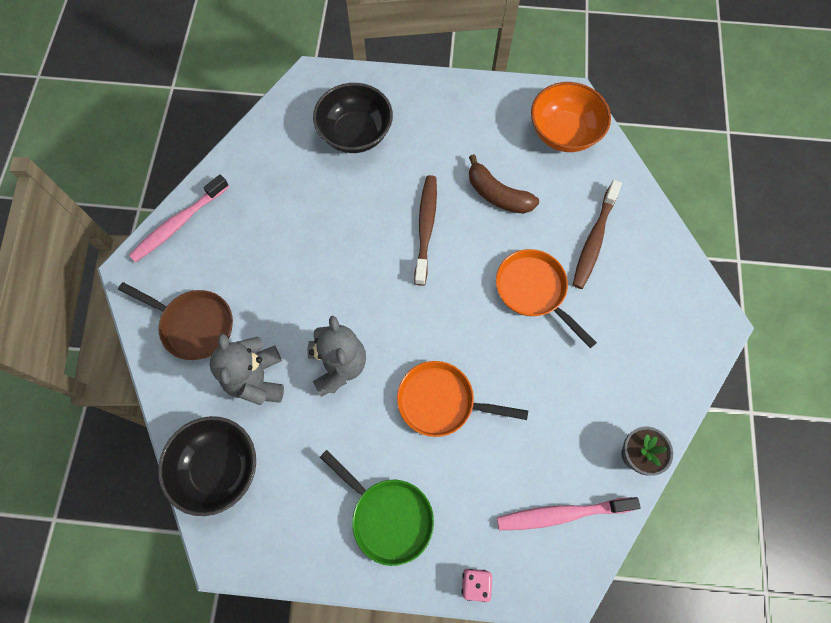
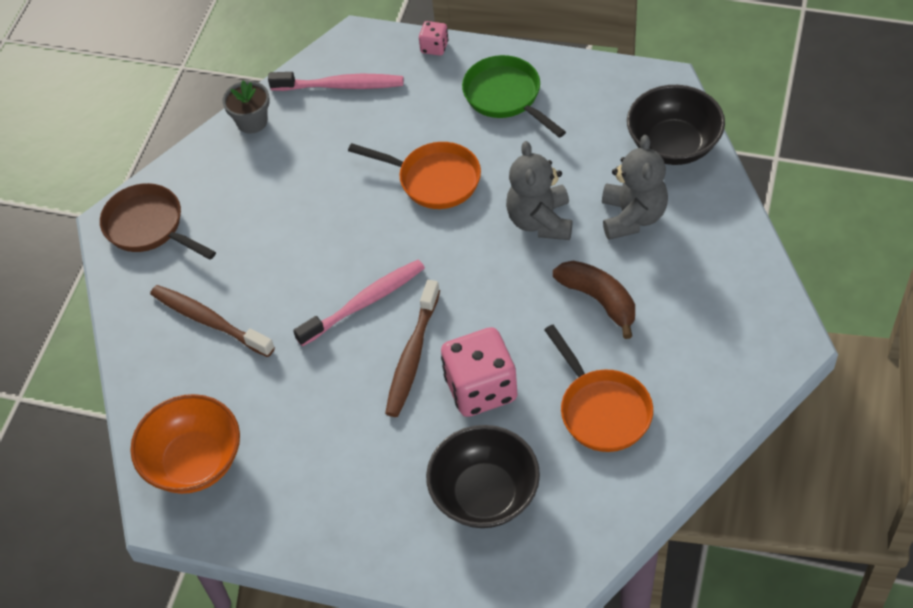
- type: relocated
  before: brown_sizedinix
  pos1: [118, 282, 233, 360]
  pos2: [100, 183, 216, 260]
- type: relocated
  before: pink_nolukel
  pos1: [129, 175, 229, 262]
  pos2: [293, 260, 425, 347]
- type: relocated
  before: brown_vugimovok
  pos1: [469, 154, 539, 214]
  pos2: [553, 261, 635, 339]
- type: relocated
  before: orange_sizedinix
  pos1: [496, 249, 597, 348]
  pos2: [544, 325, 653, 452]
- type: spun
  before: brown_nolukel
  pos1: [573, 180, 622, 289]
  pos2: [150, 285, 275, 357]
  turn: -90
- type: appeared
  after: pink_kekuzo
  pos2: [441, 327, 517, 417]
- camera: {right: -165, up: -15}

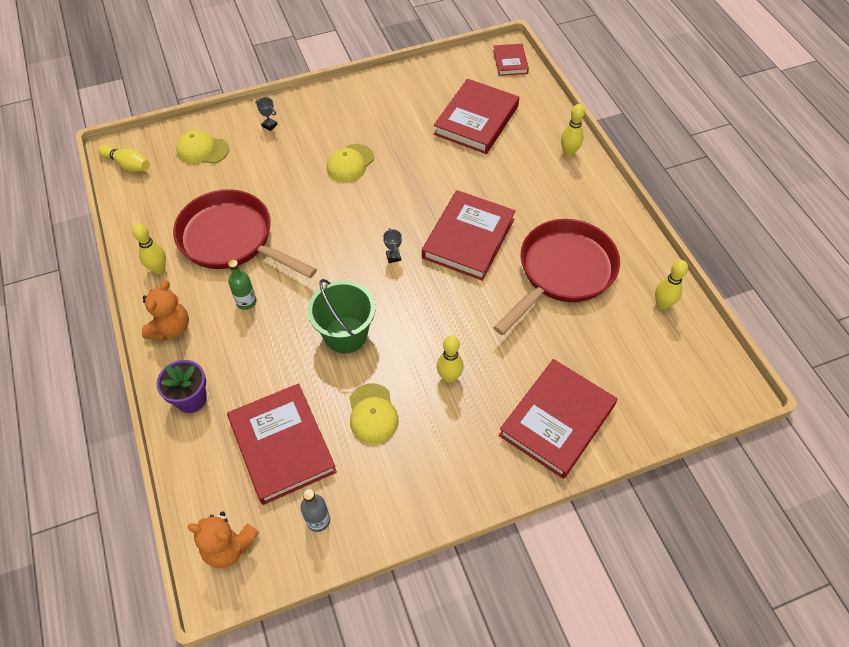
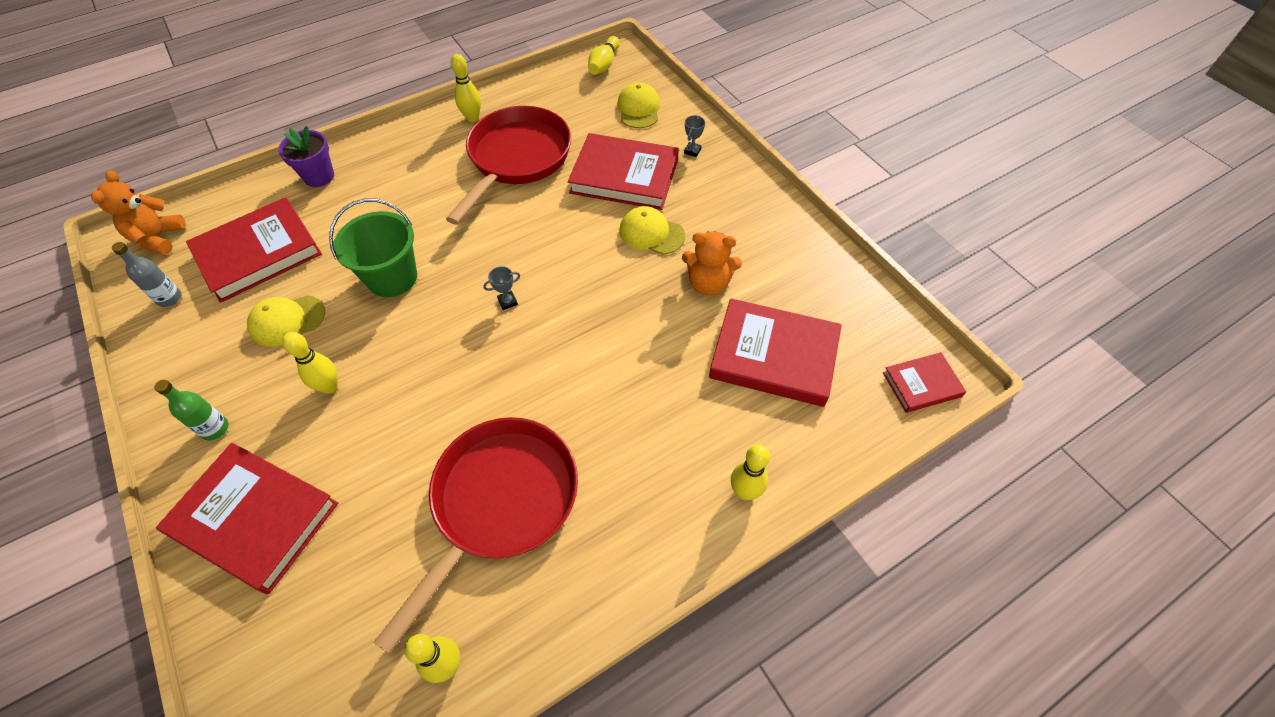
- type: relocated
  before: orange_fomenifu
  pos1: [142, 280, 189, 340]
  pos2: [682, 231, 742, 296]
- type: relocated
  before: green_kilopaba
  pos1: [228, 260, 256, 310]
  pos2: [154, 380, 228, 441]
- type: relocated
  before: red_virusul
  pos1: [422, 190, 516, 281]
  pos2: [568, 133, 679, 210]
- type: spun
  before: red_sizedinix
  pos1: [493, 219, 620, 335]
  pos2: [373, 417, 578, 654]
  turn: -90
- camera: {right: 80, up: 0}

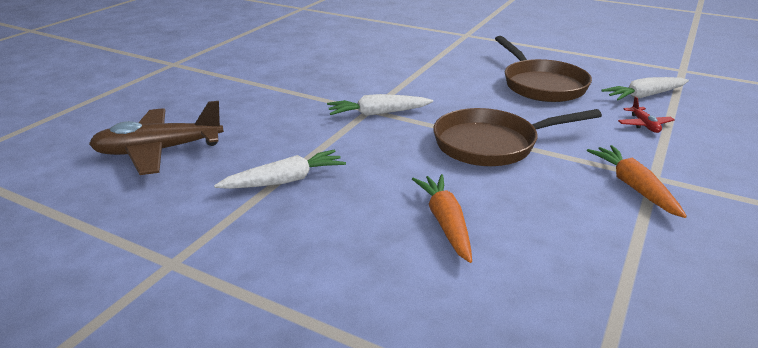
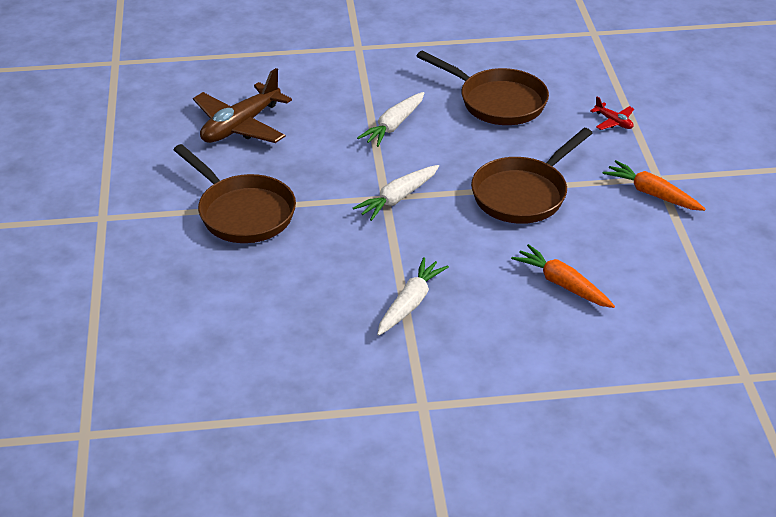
- type: relocated
  before: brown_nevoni
  pos1: [89, 101, 224, 175]
  pos2: [193, 68, 292, 143]
- type: relocated
  before: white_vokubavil
  pos1: [601, 77, 689, 100]
  pos2: [357, 92, 424, 147]
- type: appeared
  after: brown_sizedinix
  pos2: [173, 144, 296, 243]
- camera: {right: -35, up: 10}

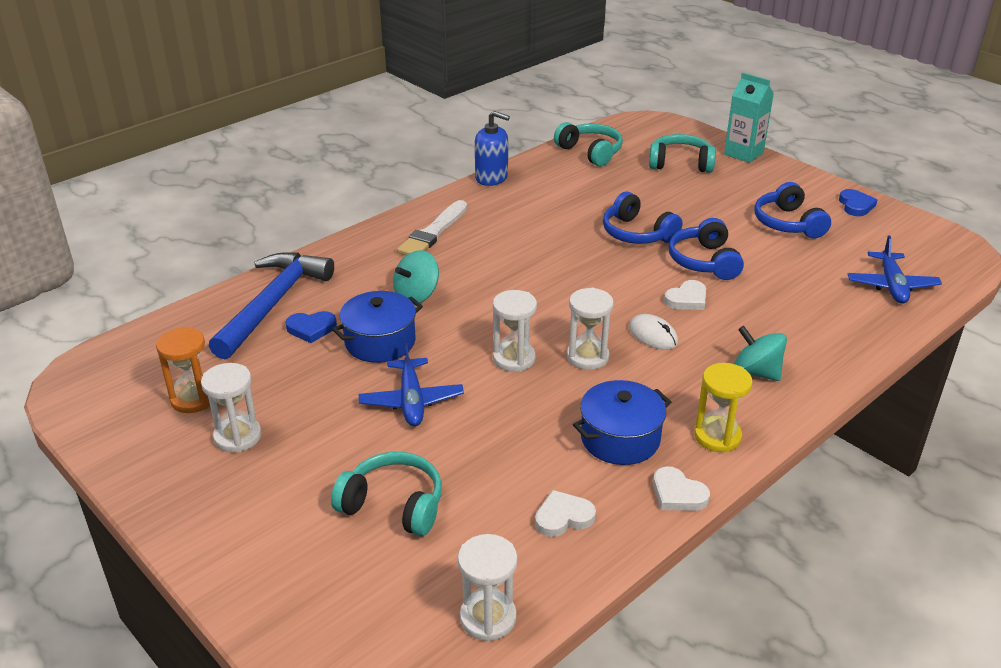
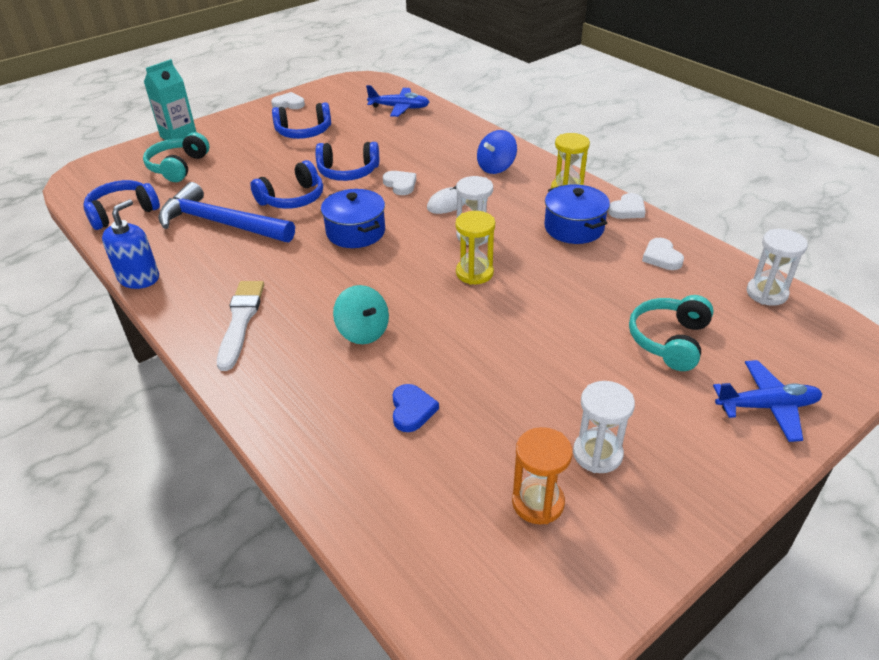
- type: relocated
  before: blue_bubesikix
  pos1: [209, 252, 334, 360]
  pos2: [158, 182, 295, 242]
- type: relocated
  before: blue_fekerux
  pos1: [332, 291, 423, 363]
  pos2: [321, 189, 385, 248]
- type: relocated
  before: blue_nevoni
  pos1: [359, 341, 464, 426]
  pos2: [713, 360, 822, 442]
- type: spun
  before: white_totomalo
  pos1: [397, 200, 467, 255]
  pos2: [217, 281, 264, 371]
  turn: -120
- type: colour
  before: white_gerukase
  after: yellow_gerukase
  pos1: [493, 290, 537, 372]
  pos2: [455, 211, 495, 285]
- type: colour
  before: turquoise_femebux
  after: blue_femebux
  pos1: [554, 122, 623, 166]
  pos2: [84, 180, 160, 230]
- type: colour
  before: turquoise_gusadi
  after: blue_gusadi
  pos1: [734, 326, 787, 381]
  pos2: [477, 130, 517, 174]
- type: colour
  before: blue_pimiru
  after: white_pimiru
  pos1: [839, 189, 877, 216]
  pos2: [271, 92, 305, 109]
- camera: {right: -85, up: 5}

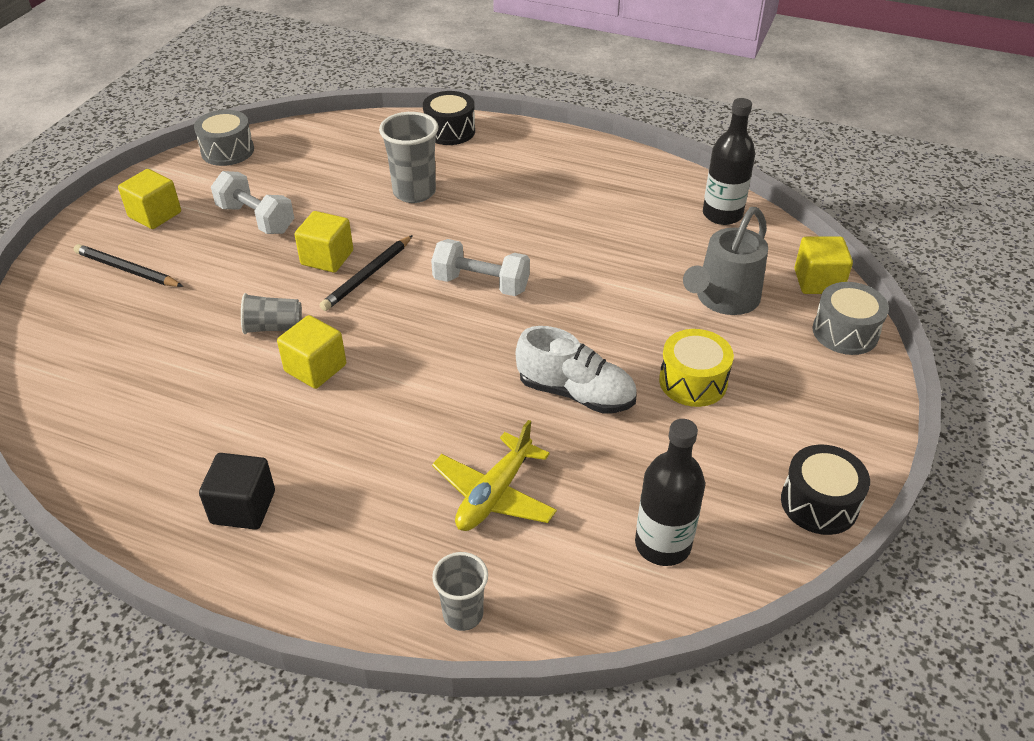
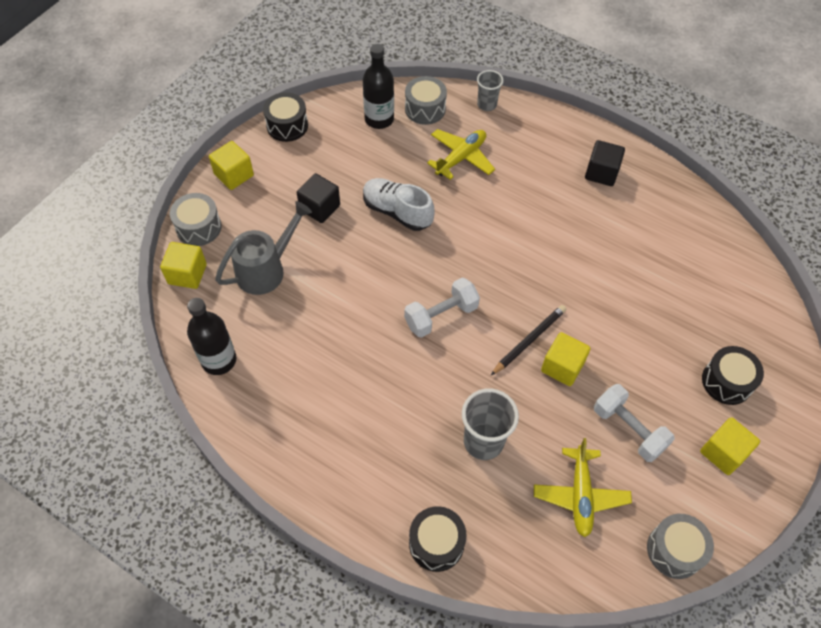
- type: exchanged
  before: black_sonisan
  after: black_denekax
  pos1: [74, 244, 183, 287]
  pos2: [702, 346, 764, 405]
- type: missing
  before: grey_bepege
  pos1: [241, 293, 302, 334]
- type: relocated
  before: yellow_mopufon
  pos1: [277, 315, 346, 389]
  pos2: [209, 141, 254, 190]
- type: spun
  before: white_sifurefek
  pos1: [431, 239, 530, 296]
  pos2: [404, 278, 480, 338]
  turn: -60
- type: exchanged
  before: yellow_denekax
  after: black_mopufon
  pos1: [659, 329, 734, 407]
  pos2: [297, 173, 340, 223]
- type: appeared
  after: grey_denekax
  pos2: [405, 76, 447, 125]
- type: appeared
  after: yellow_nevoni
  pos2: [534, 438, 632, 537]
- camera: {right: -170, up: 15}

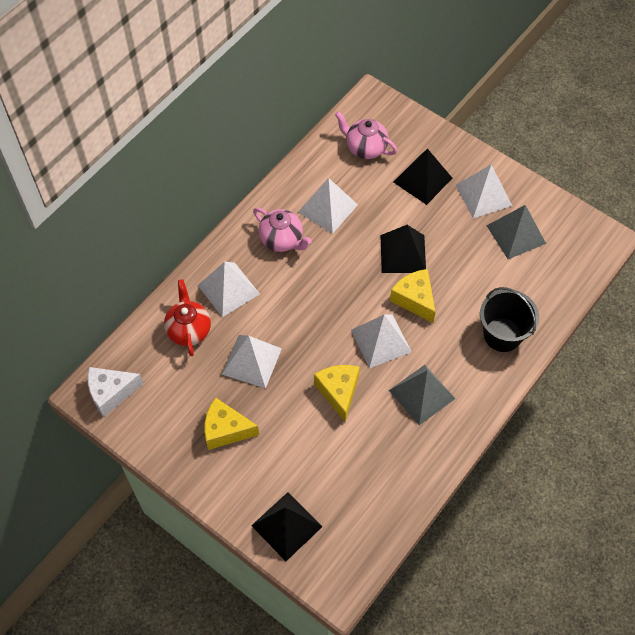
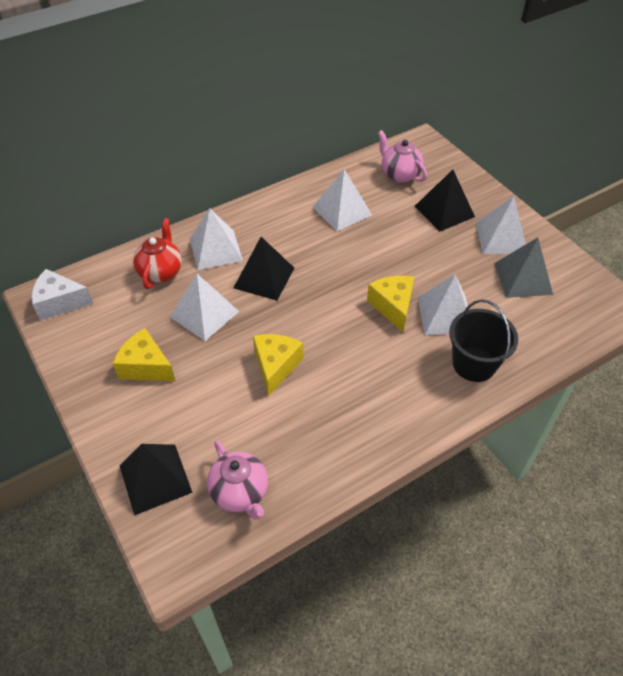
- type: relocated
  before: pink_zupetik
  pos1: [253, 207, 312, 252]
  pos2: [207, 441, 268, 520]
- type: relocated
  before: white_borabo
  pos1: [351, 314, 412, 368]
  pos2: [418, 274, 468, 335]
- type: relocated
  before: black_borabo
  pos1: [381, 225, 426, 273]
  pos2: [234, 237, 294, 300]
- type: missing
  before: grey_borabo
  pos1: [389, 365, 456, 425]
- camera: {right: 20, up: -10}

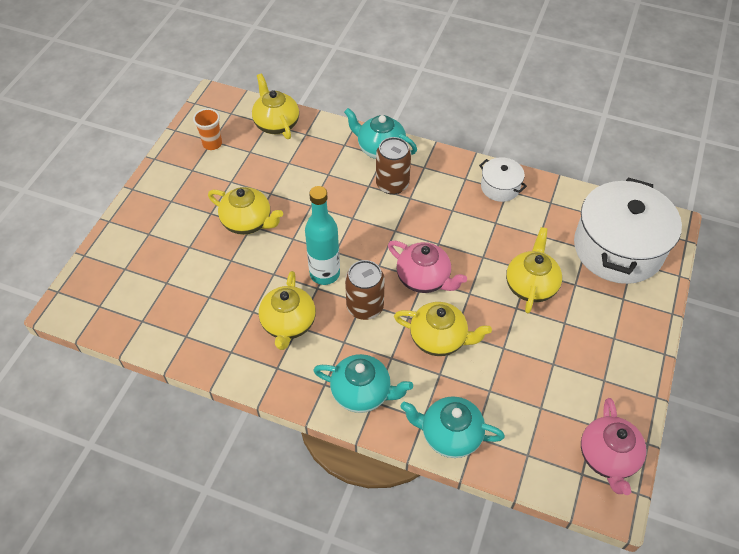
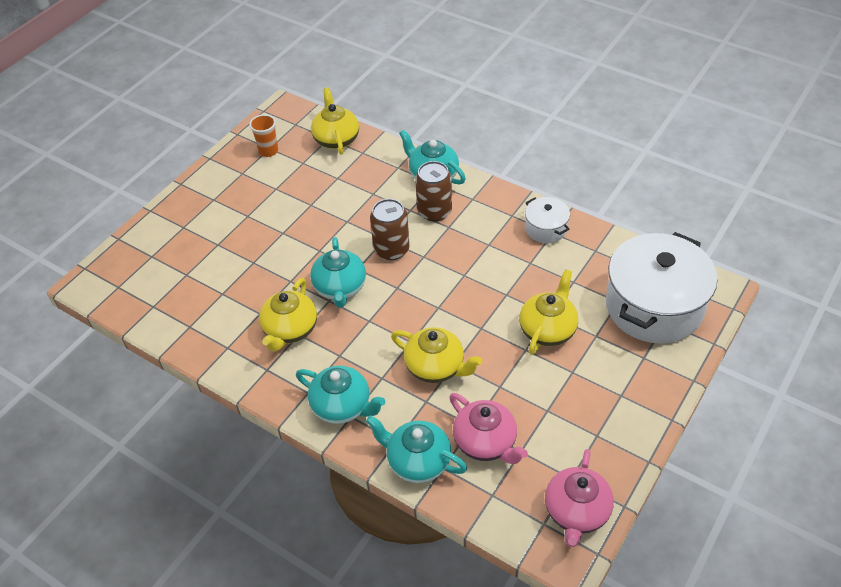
- type: missing
  before: yellow_zupetik
  pos1: [208, 187, 283, 235]
- type: exchanged
  before: turquoise_kilopaba
  after: turquoise_zupetik
  pos1: [305, 186, 340, 285]
  pos2: [310, 237, 366, 308]
- type: relocated
  before: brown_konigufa
  pos1: [345, 260, 385, 320]
  pos2: [370, 199, 410, 260]
- type: relocated
  before: pink_zupetik
  pos1: [388, 241, 467, 293]
  pos2: [449, 393, 528, 464]
- camera: {right: 15, up: -5}

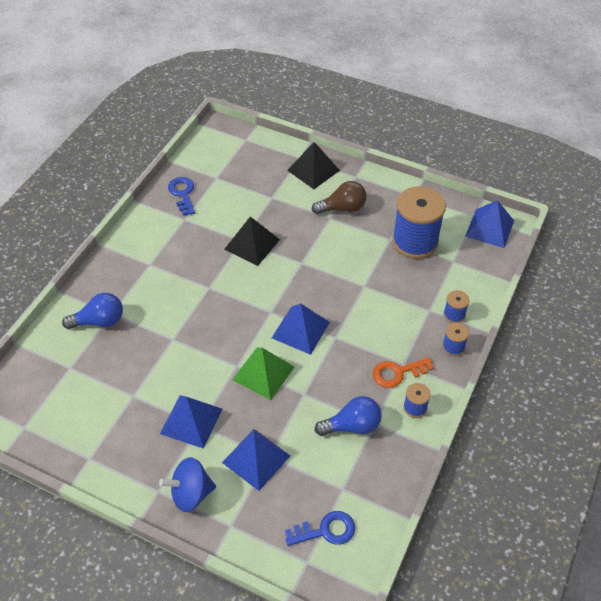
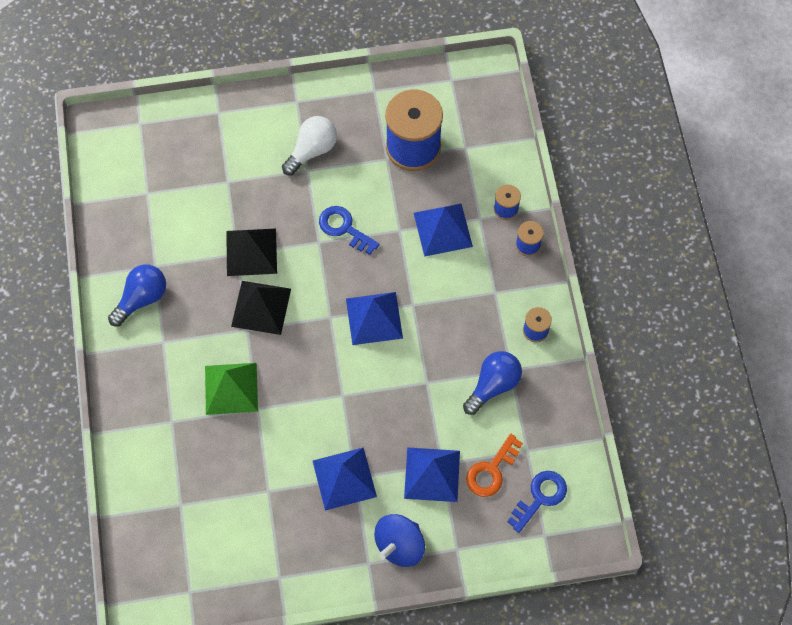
- type: relocated
  before: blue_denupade
  pos1: [62, 293, 123, 329]
  pos2: [108, 264, 166, 326]
- type: relocated
  before: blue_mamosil
  pos1: [168, 177, 195, 216]
  pos2: [319, 206, 380, 255]
- type: relocated
  before: green_borabo
  pos1: [232, 347, 294, 400]
  pos2: [205, 363, 258, 415]
- type: relocated
  before: black_borabo
  pos1: [287, 142, 340, 189]
  pos2: [231, 281, 291, 335]
- type: colour
  before: brown_denupade
  after: white_denupade
  pos1: [312, 181, 367, 214]
  pos2: [282, 116, 337, 175]
- type: relocated
  before: orange_mamosil
  pos1: [373, 357, 434, 388]
  pos2: [466, 434, 523, 497]
- type: relocated
  before: blue_borabo
  pos1: [465, 200, 514, 248]
  pos2: [414, 204, 473, 257]
- camera: {right: -35, up: 15}

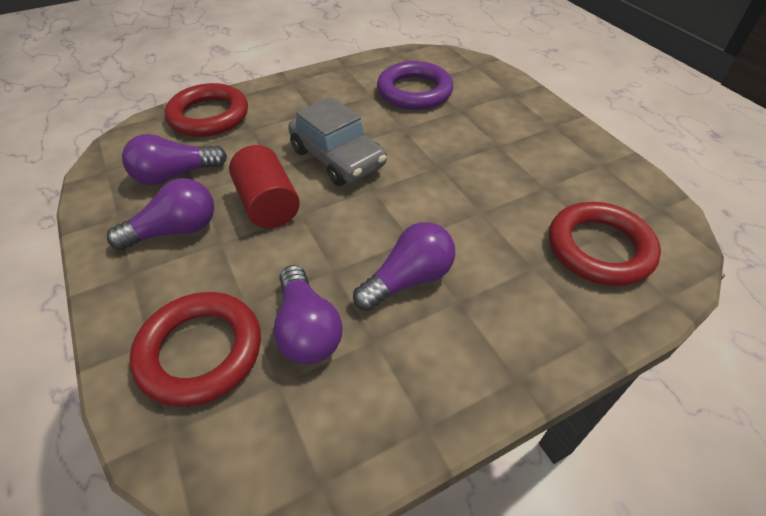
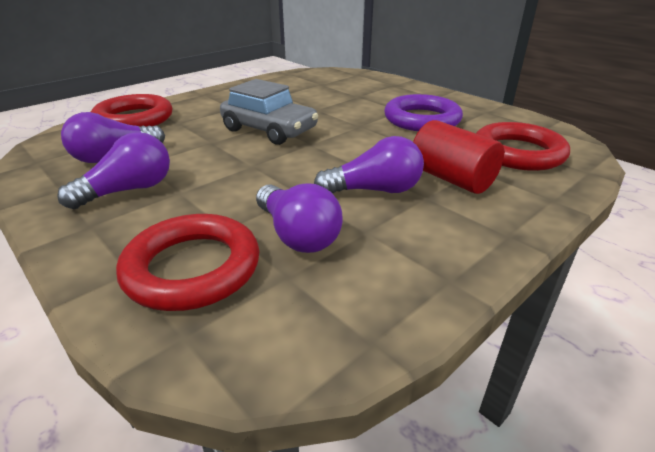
- type: relocated
  before: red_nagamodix
  pos1: [229, 145, 300, 229]
  pos2: [413, 120, 504, 194]
- type: spun
  before: purple_denupade
  pos1: [353, 222, 455, 311]
  pos2: [314, 136, 424, 193]
  turn: 45
- type: relocated
  before: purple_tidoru
  pos1: [377, 61, 453, 110]
  pos2: [384, 94, 463, 131]
- camera: {right: -15, up: -15}

